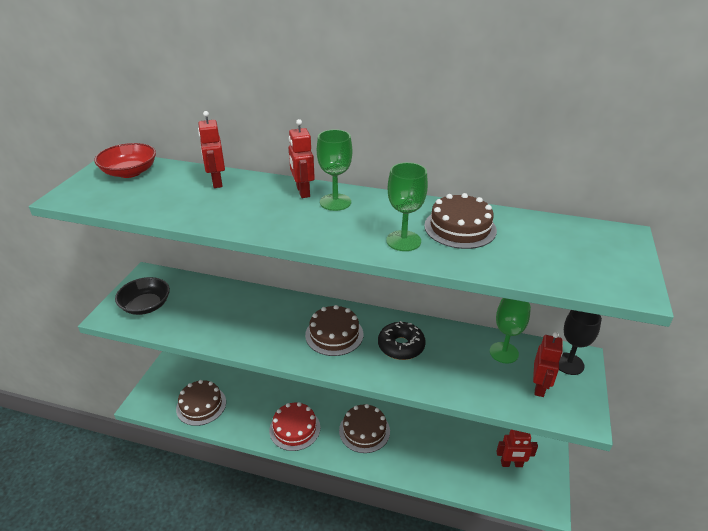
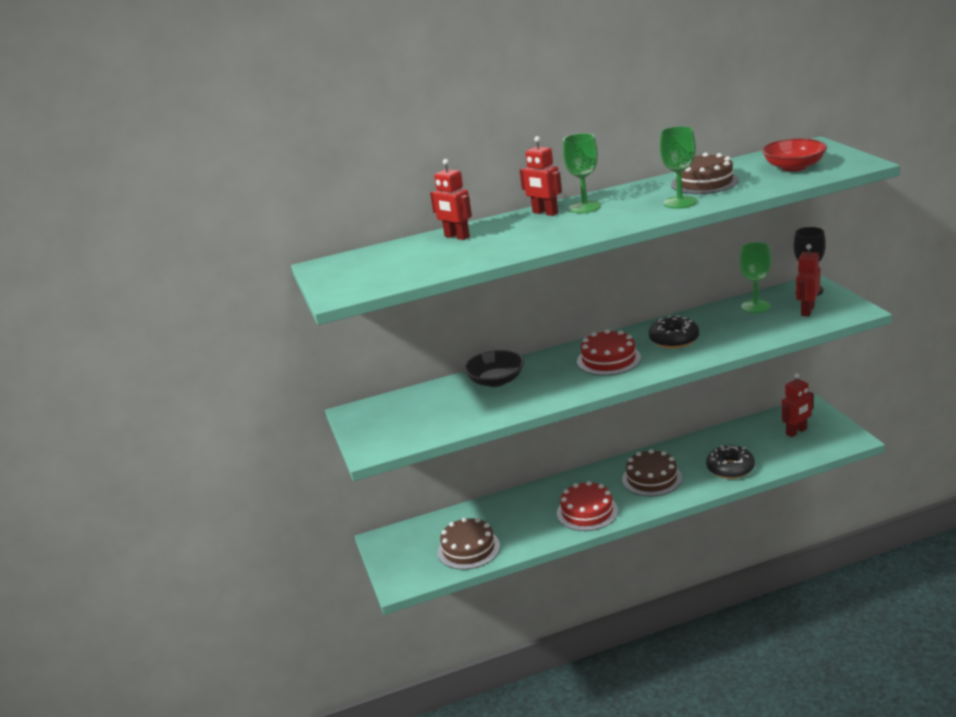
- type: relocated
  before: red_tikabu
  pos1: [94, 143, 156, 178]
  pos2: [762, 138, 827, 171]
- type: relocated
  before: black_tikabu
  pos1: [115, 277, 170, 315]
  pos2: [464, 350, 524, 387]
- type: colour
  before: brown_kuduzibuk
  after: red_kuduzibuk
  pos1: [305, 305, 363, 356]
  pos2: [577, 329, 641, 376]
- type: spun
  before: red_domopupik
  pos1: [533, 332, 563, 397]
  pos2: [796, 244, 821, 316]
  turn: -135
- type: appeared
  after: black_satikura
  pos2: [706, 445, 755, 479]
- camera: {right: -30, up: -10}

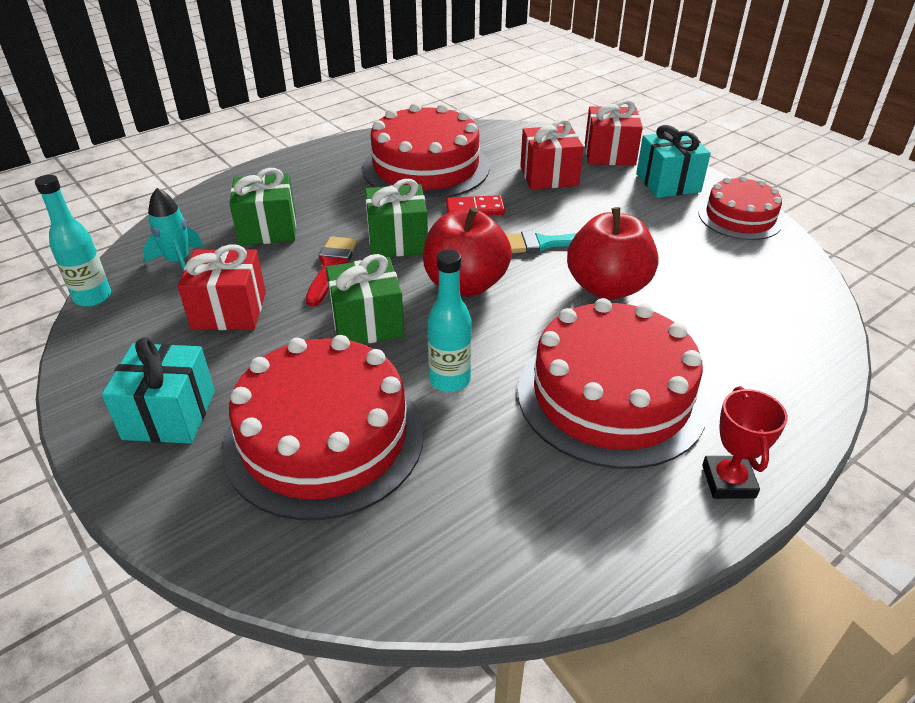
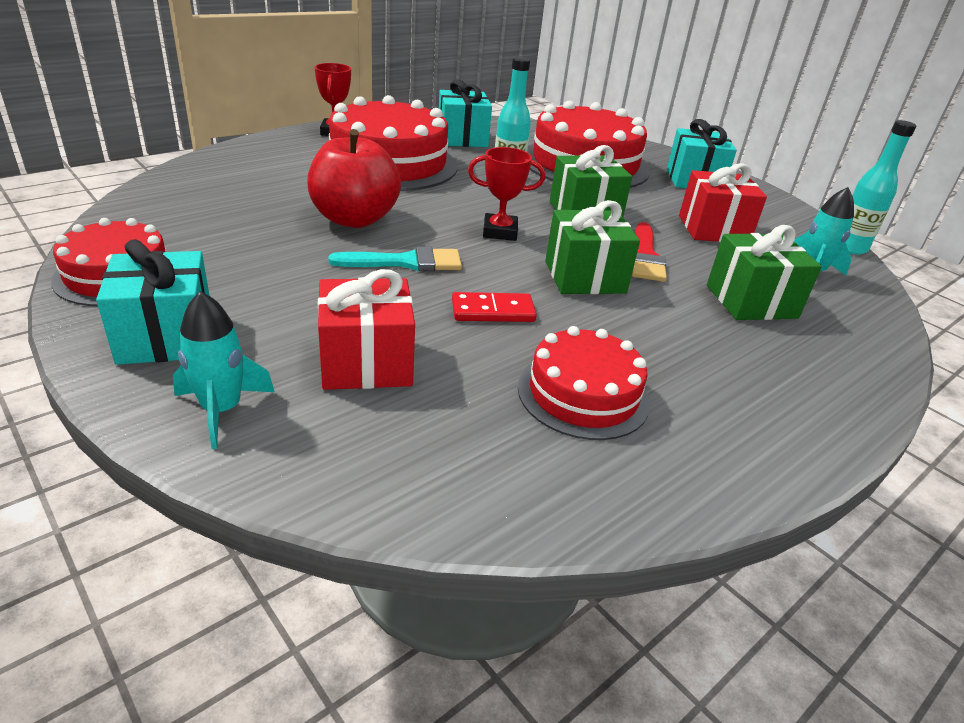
- type: size
  before: red_kuduzibuk
  pos1: [362, 103, 490, 200]
  pos2: [518, 326, 650, 440]
  scale: 0.58
- type: exchanged
  before: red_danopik
  after: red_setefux
  pos1: [423, 207, 512, 297]
  pos2: [468, 147, 545, 241]
- type: exchanged
  before: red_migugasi
  after: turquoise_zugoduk
  pos1: [585, 99, 643, 165]
  pos2: [173, 291, 275, 449]
- type: appeared
  after: turquoise_migugasi
  pos2: [439, 79, 492, 147]
- camera: {right: 175, up: -5}

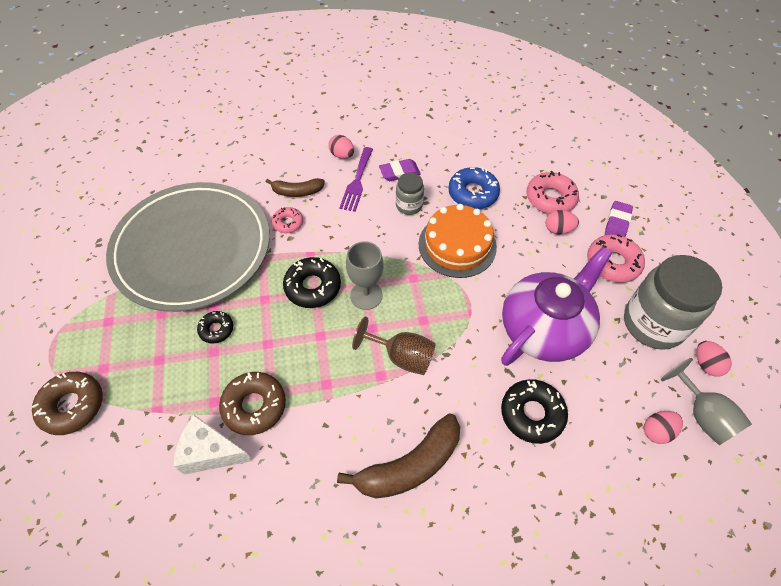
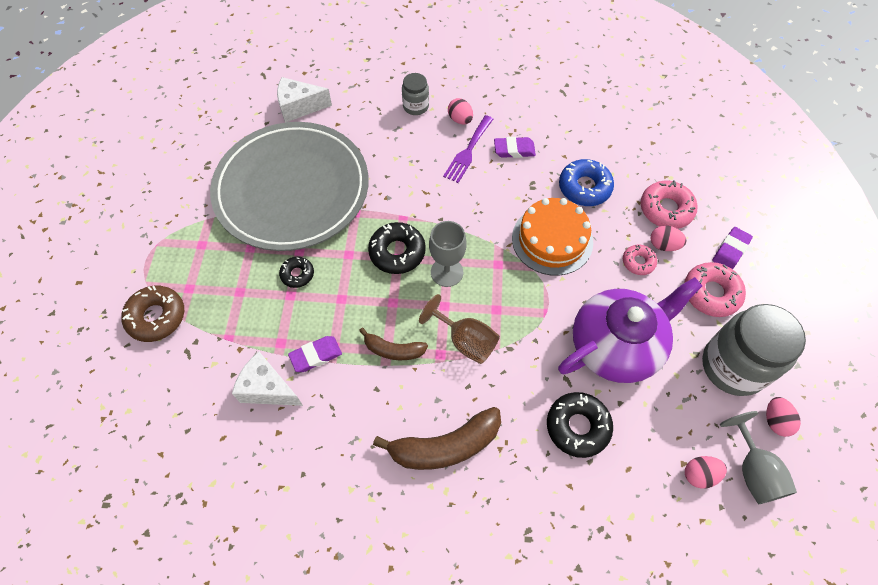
- type: exchanged
  before: brown_satikura
  after: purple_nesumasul
  pos1: [219, 372, 286, 435]
  pos2: [288, 336, 342, 372]
- type: relocated
  before: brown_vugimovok
  pos1: [266, 178, 325, 197]
  pos2: [359, 328, 428, 360]
- type: relocated
  before: pink_satikura
  pos1: [272, 207, 303, 233]
  pos2: [623, 244, 657, 275]
- type: relocated
  before: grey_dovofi
  pos1: [396, 172, 424, 215]
  pos2: [402, 73, 429, 115]
- type: appeared
  after: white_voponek
  pos2: [277, 77, 332, 123]
- camera: {right: 15, up: 5}

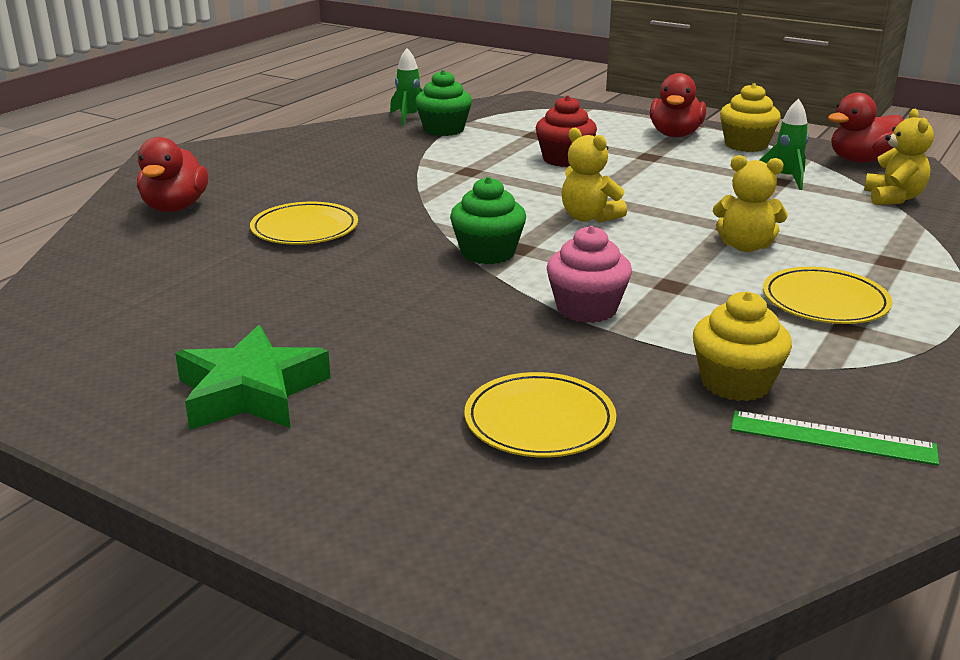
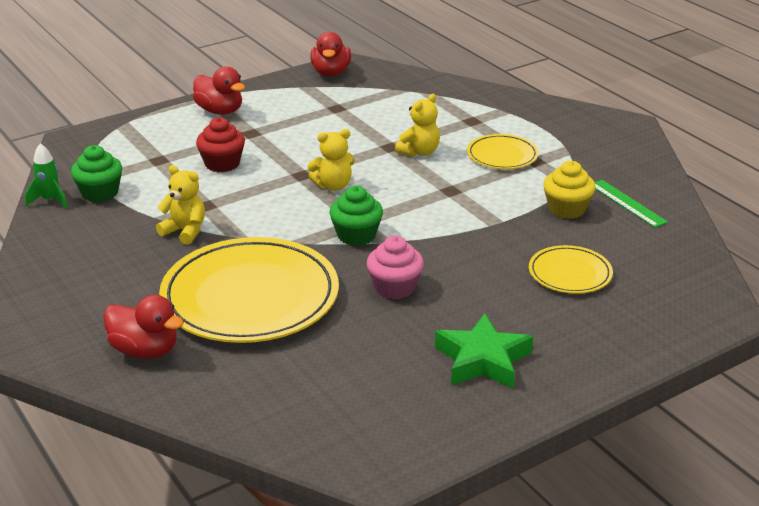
- type: size
  before: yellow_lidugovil
  pos1: [250, 202, 358, 245]
  pos2: [159, 237, 339, 343]
  scale: 2.07
- type: relocated
  before: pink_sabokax
  pos1: [547, 226, 632, 323]
  pos2: [367, 236, 424, 299]
- type: missing
  before: yellow_sabokax
  pos1: [720, 83, 781, 152]
- type: spun
  before: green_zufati
  pos1: [731, 411, 939, 466]
  pos2: [595, 180, 668, 228]
  turn: -75
- type: missing
  before: green_zugoduk
  pos1: [759, 99, 809, 190]
- type: relocated
  before: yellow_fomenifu
  pos1: [864, 109, 934, 205]
  pos2: [156, 165, 205, 245]
- camera: {right: -65, up: 5}

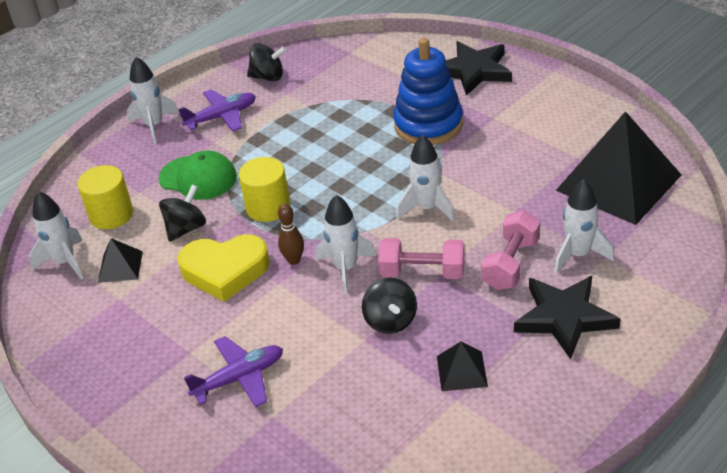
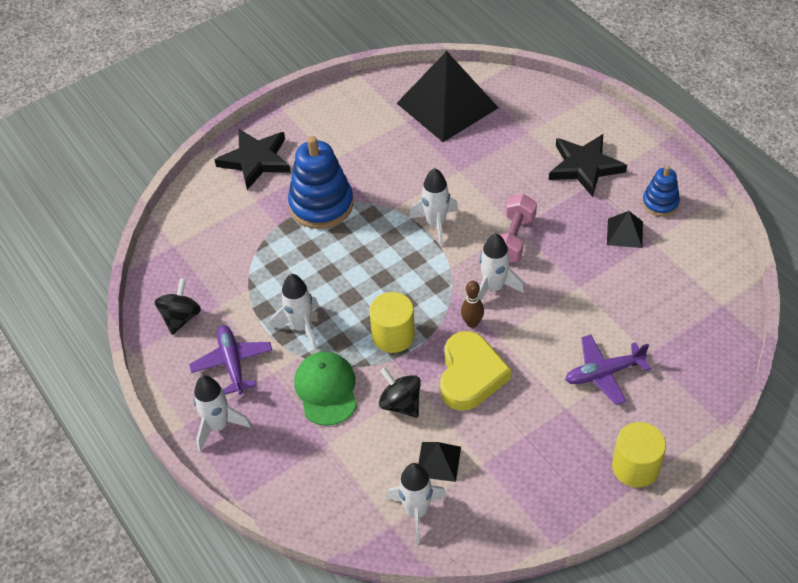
- type: relocated
  before: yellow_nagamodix
  pos1: [78, 165, 133, 229]
  pos2: [612, 422, 666, 487]
- type: spun
  before: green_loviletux
  pos1: [158, 151, 237, 200]
  pos2: [294, 352, 357, 426]
  turn: -45
- type: spun
  before: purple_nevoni
  pos1: [184, 336, 283, 407]
  pos2: [565, 335, 651, 405]
  turn: -90
- type: missing
  before: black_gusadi
  pos1: [362, 278, 417, 334]
- type: missing
  before: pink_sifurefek
  pos1: [481, 211, 540, 290]
- type: relocated
  before: white_zugoduk
  pos1: [554, 179, 614, 274]
  pos2: [271, 274, 319, 349]
- type: appeared
  after: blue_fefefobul
  pos2: [642, 166, 680, 217]
- camera: {right: -80, up: 10}

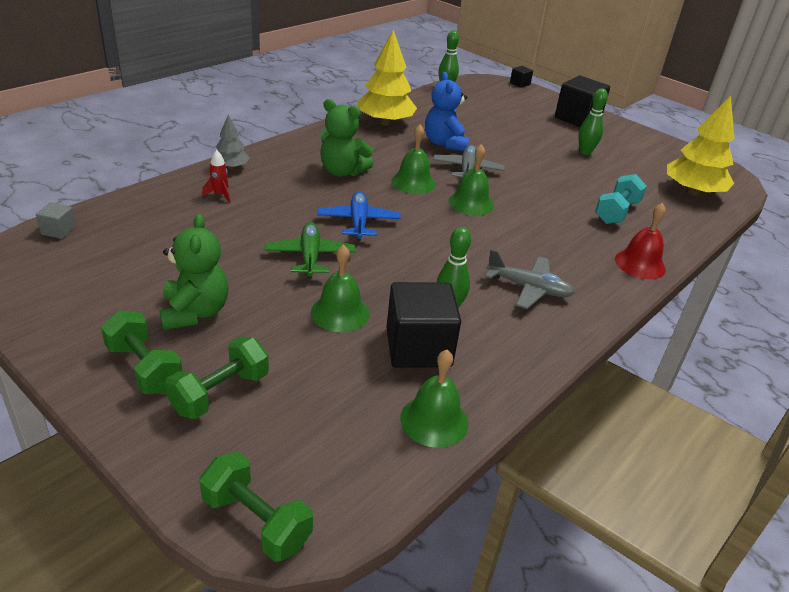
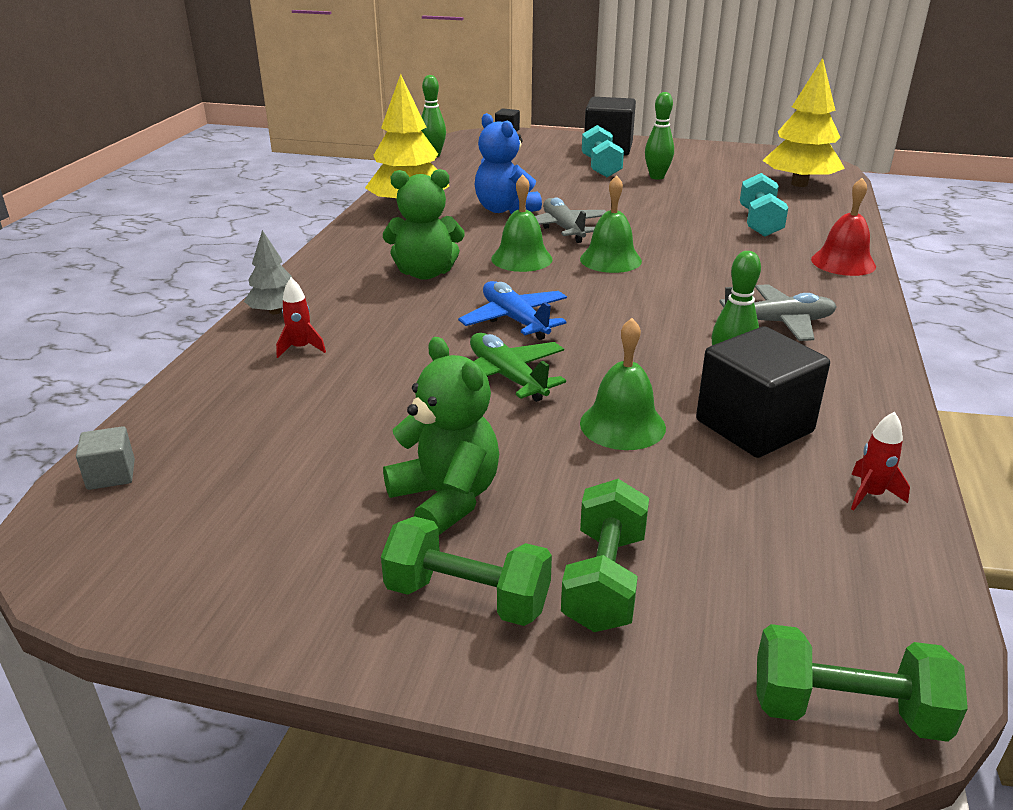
- type: exchanged
  before: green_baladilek
  after: red_zugoduk
  pos1: [400, 350, 468, 448]
  pos2: [851, 412, 910, 511]
- type: appeared
  after: turquoise_sifurefek
  pos2: [582, 125, 624, 177]
- camera: {right: -25, up: -5}

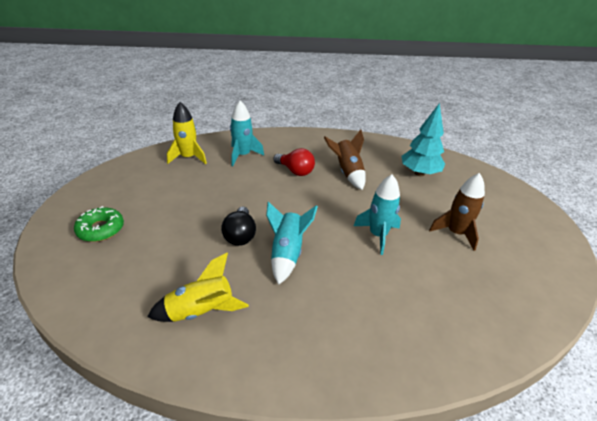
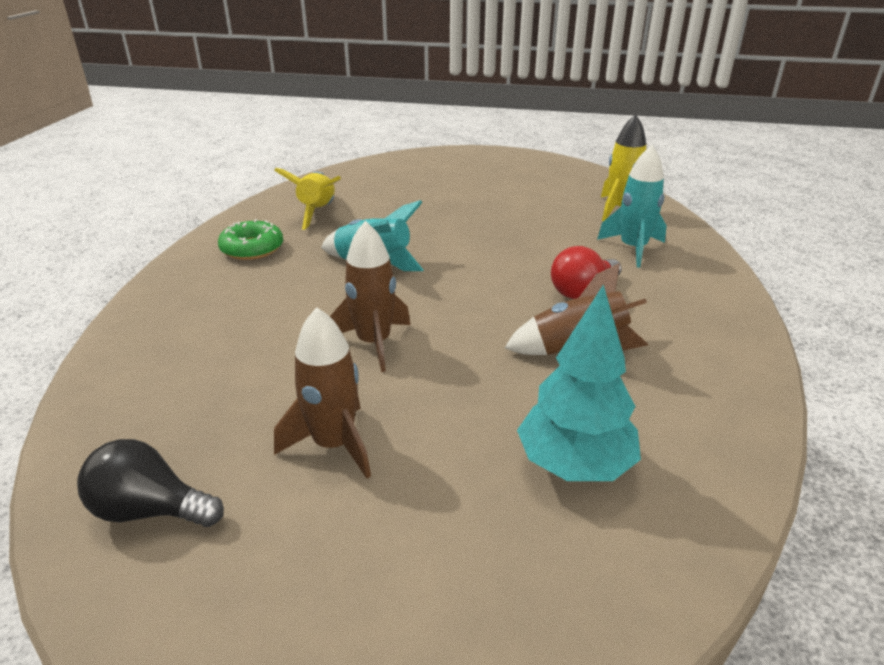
- type: relocated
  before: green_satikura
  pos1: [74, 206, 124, 242]
  pos2: [218, 219, 283, 260]
- type: relocated
  before: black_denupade
  pos1: [221, 207, 256, 246]
  pos2: [77, 439, 224, 527]
- type: colour
  before: turquoise_zugoduk
  after: brown_zugoduk
  pos1: [354, 175, 401, 255]
  pos2: [330, 221, 411, 372]
- camera: {right: 105, up: -5}

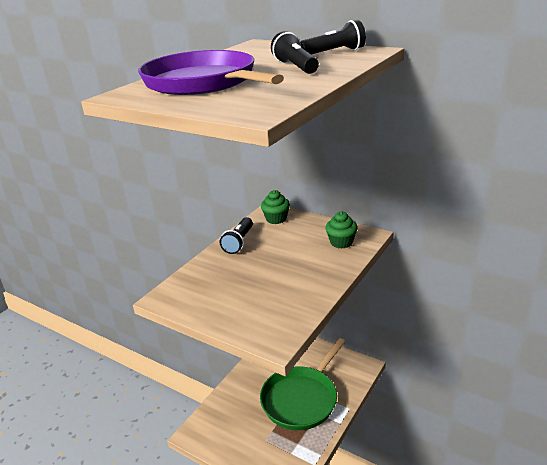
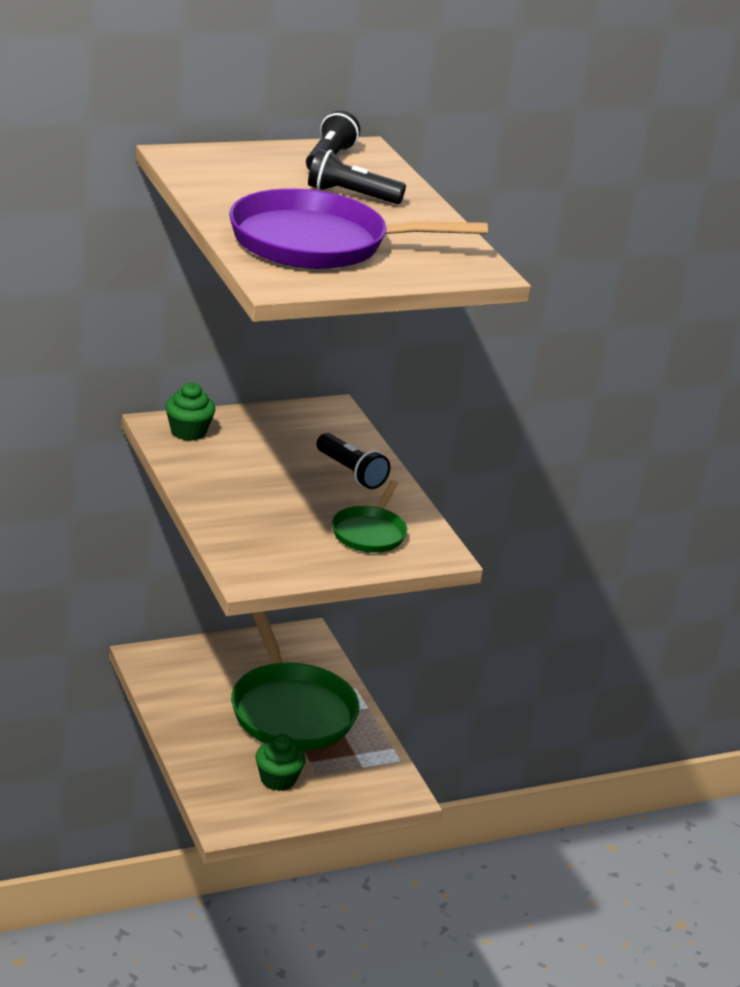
- type: relocated
  before: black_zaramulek
  pos1: [220, 217, 253, 254]
  pos2: [316, 433, 390, 489]
- type: relocated
  before: green_sabokax
  pos1: [325, 212, 358, 249]
  pos2: [255, 734, 306, 791]
- type: appeared
  after: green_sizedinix
  pos2: [332, 480, 407, 553]
- camera: {right: -60, up: 0}

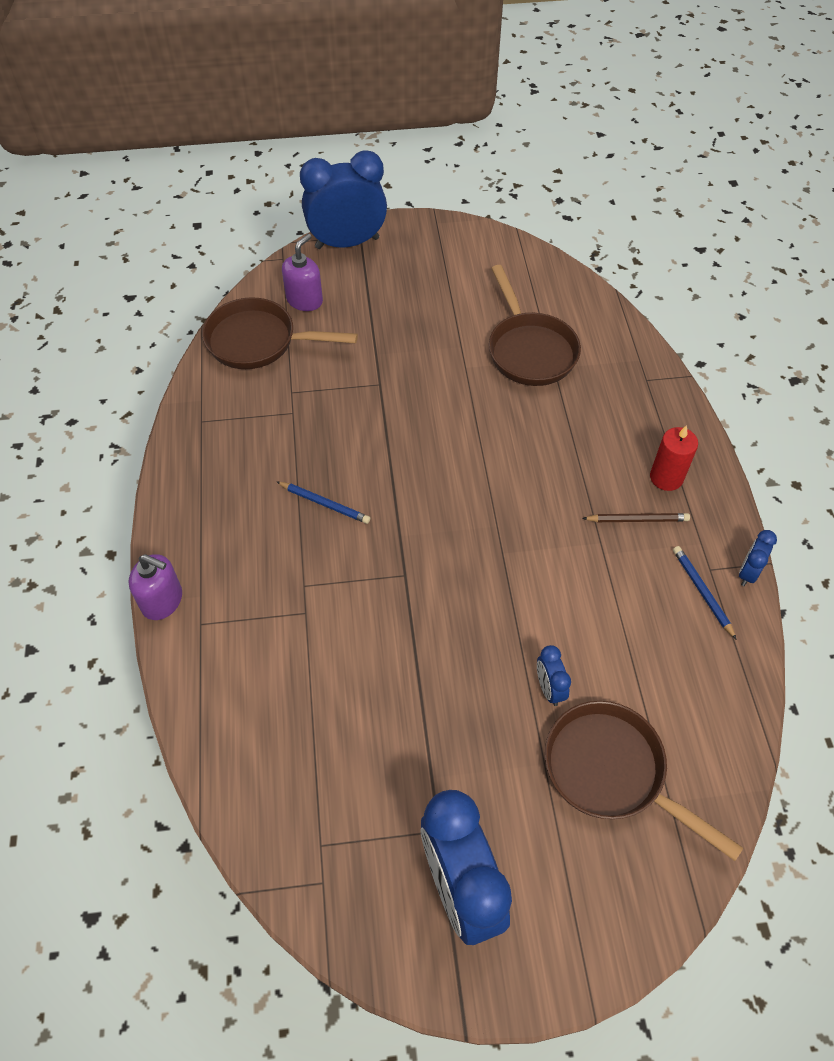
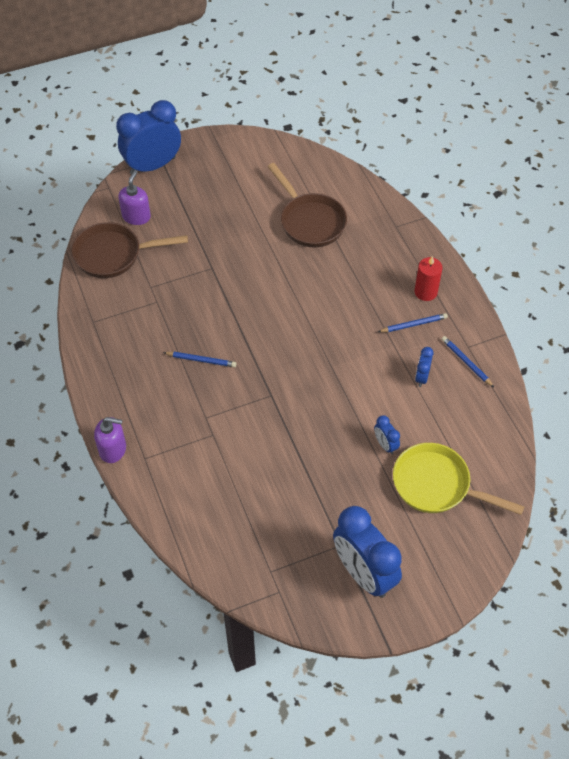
- type: colour
  before: brown_sizedinix
  after: yellow_sizedinix
  pos1: [545, 701, 743, 861]
  pos2: [393, 443, 524, 515]
- type: colour
  before: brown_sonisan
  after: blue_sonisan
  pos1: [582, 513, 690, 522]
  pos2: [378, 313, 448, 332]
- type: relocated
  before: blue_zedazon
  pos1: [739, 530, 777, 586]
  pos2: [415, 347, 434, 387]
- camera: {right: -15, up: 0}

